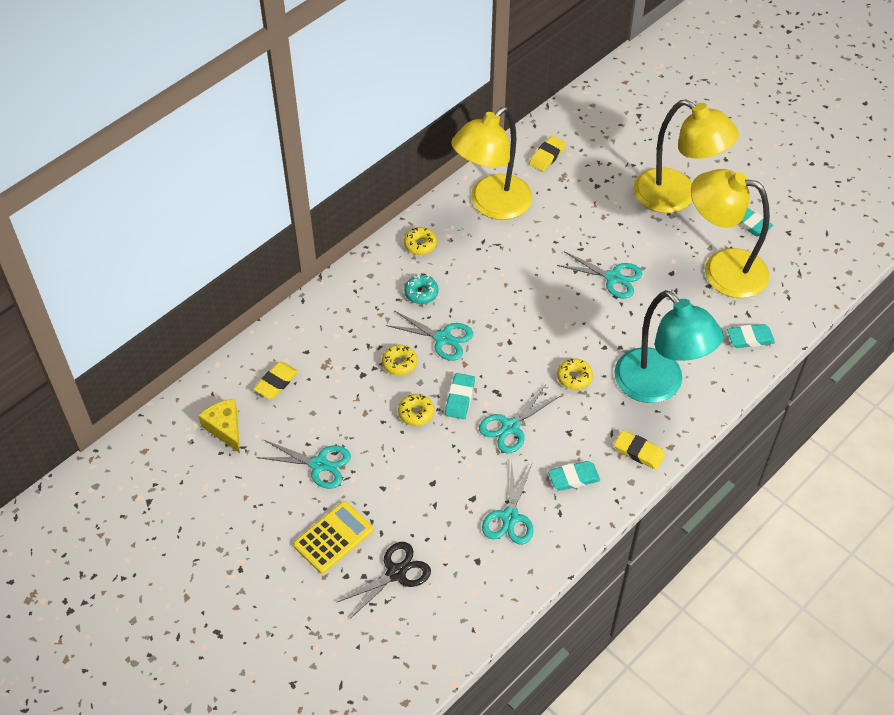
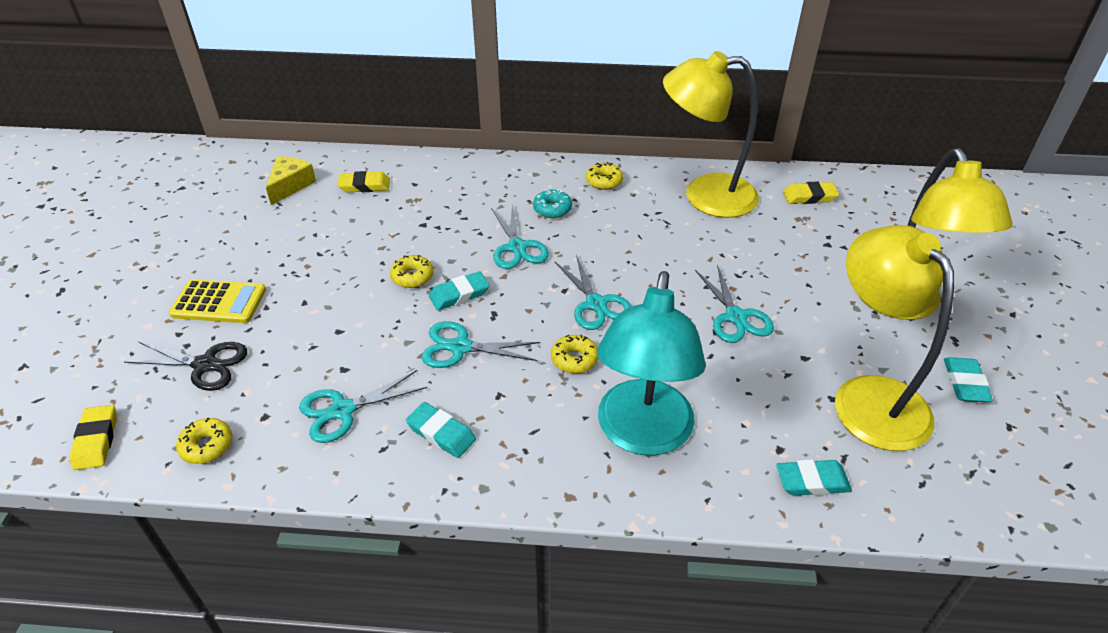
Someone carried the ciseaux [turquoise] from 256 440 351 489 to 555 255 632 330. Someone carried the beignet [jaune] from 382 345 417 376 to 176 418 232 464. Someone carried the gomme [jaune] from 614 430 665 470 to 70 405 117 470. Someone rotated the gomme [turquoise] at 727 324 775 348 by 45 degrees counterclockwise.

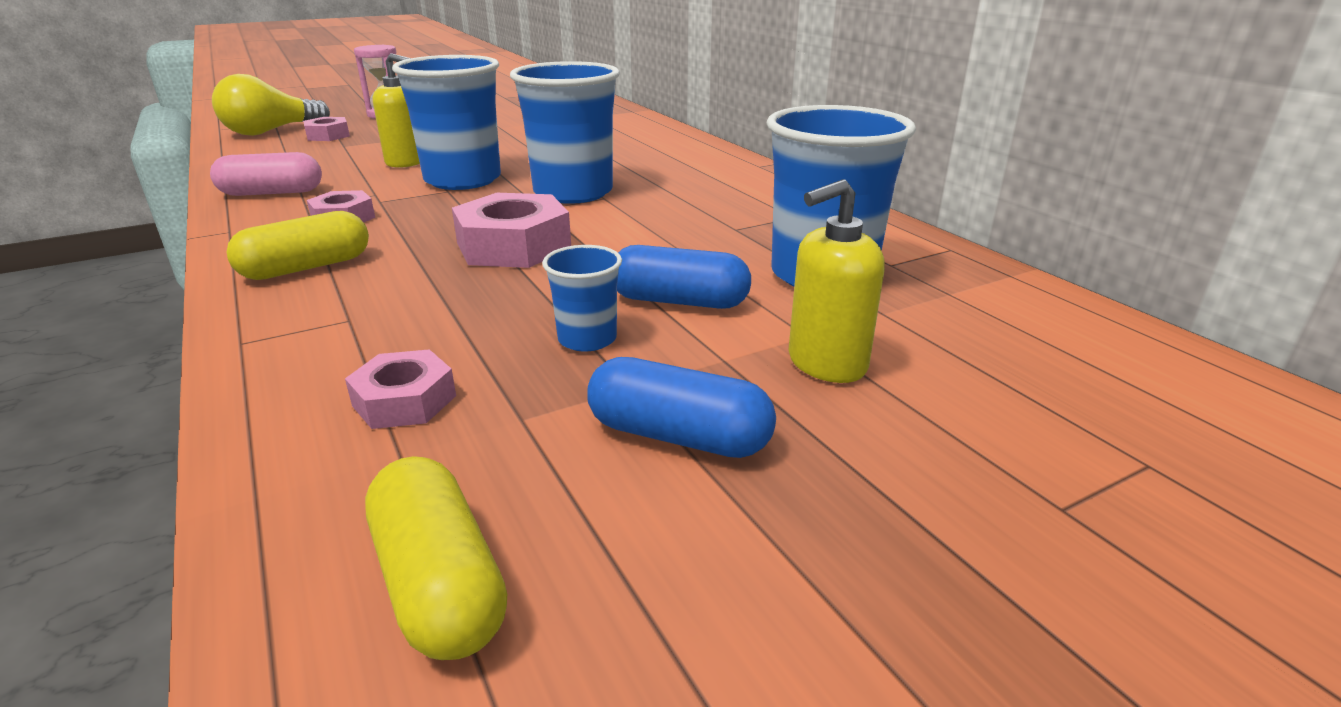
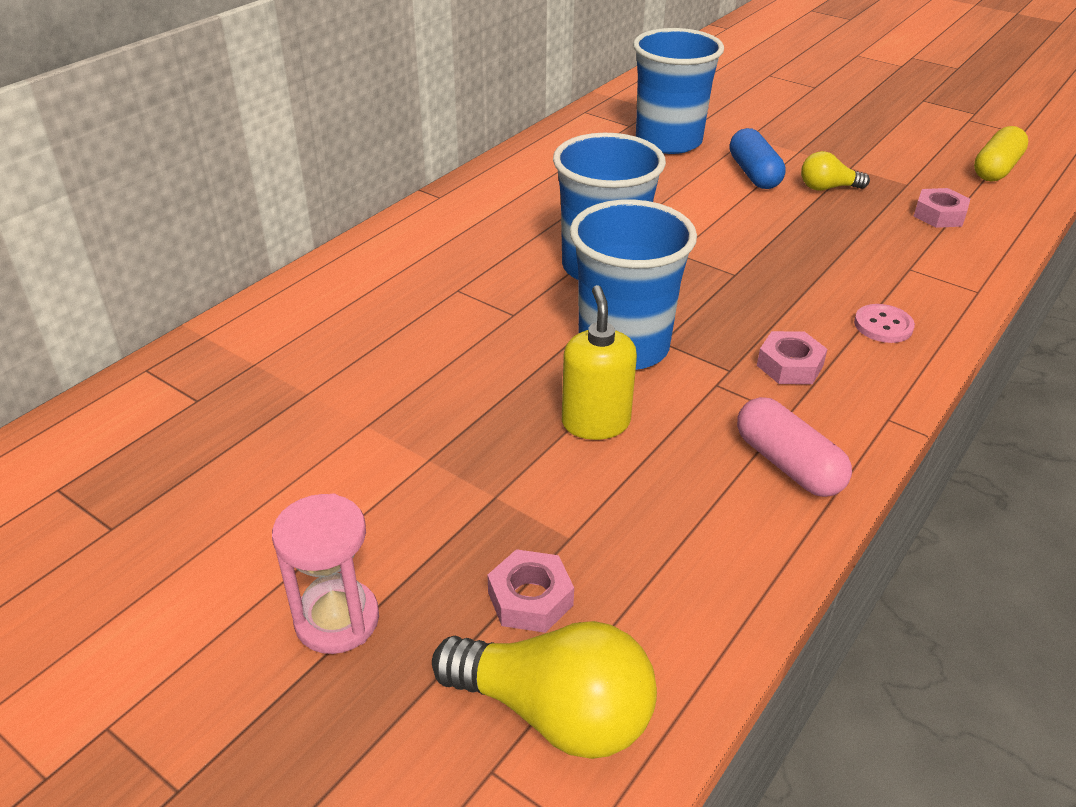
Someone took away the écrou [rose] at 452 193 571 268. Someone took away the gélule [bleu] at 587 357 776 458. Someone took away the distributeur de savon [jaune] at 788 179 885 383. Someone swapped the gélule [jaune] at 227 211 369 280 for the bouton [rose] at 854 304 915 343. Someone swapped the gobelet [bleu] at 542 245 622 352 for the ampoule [jaune] at 801 151 870 191.

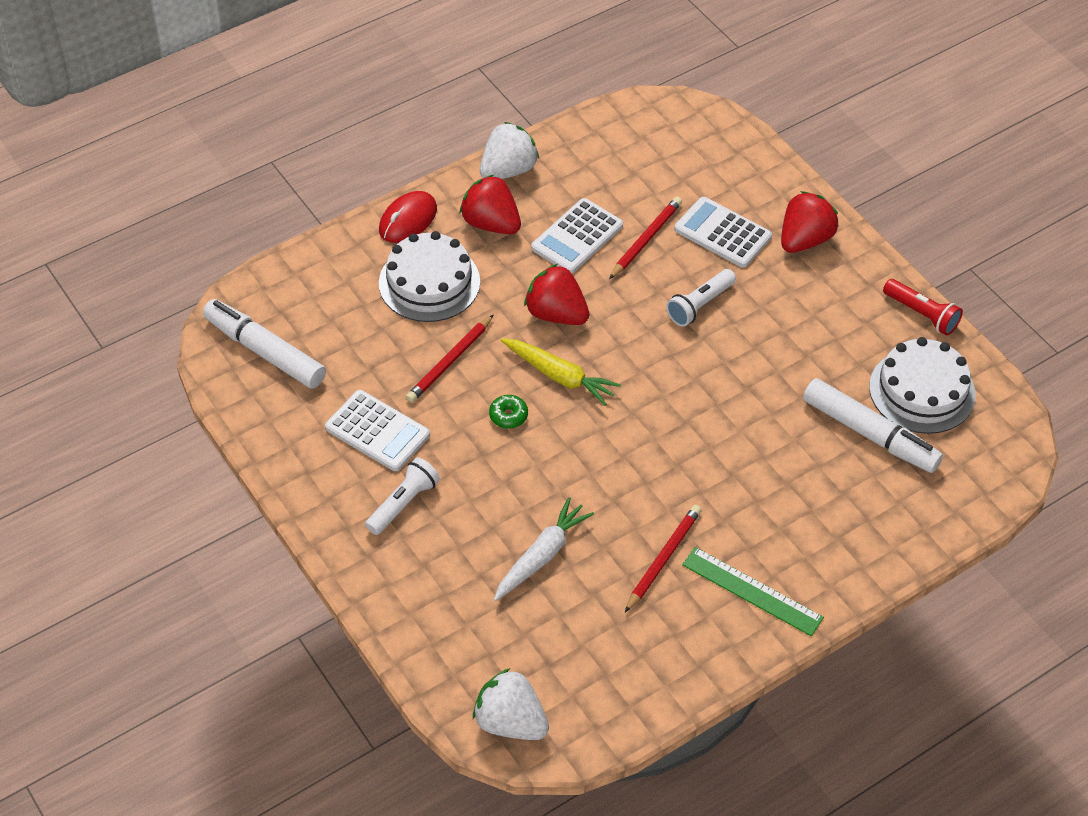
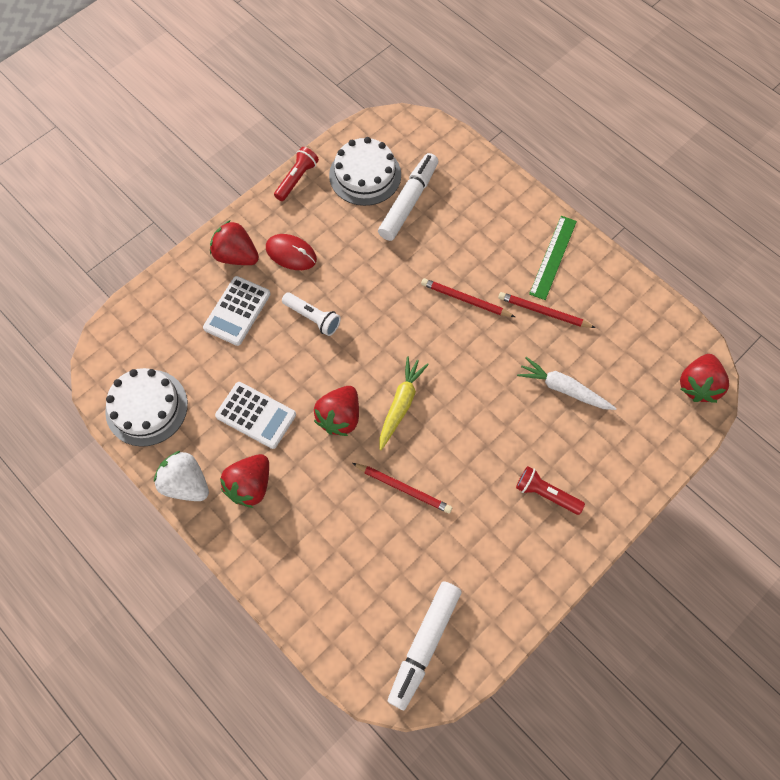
Someone took away the calculatrice [blanc] at 325 390 430 471. Someone took away the beignet [vert] at 489 395 528 429. Someone carried the souris [rouge] from 379 191 437 243 to 266 234 317 270. Someone carried the gâteau [blanc] from 379 231 480 322 to 105 368 188 447. Someone carried the crayon [rouge] from 609 197 682 279 to 421 278 515 317. Someone repainted the lampe de poche [blanc] at 365 457 440 535, which became the lampe de poche [rouge] at 516 466 585 515. Someone repainted the fraise [blanc] at 473 668 549 740, which became the fraise [rouge] at 680 354 729 403.

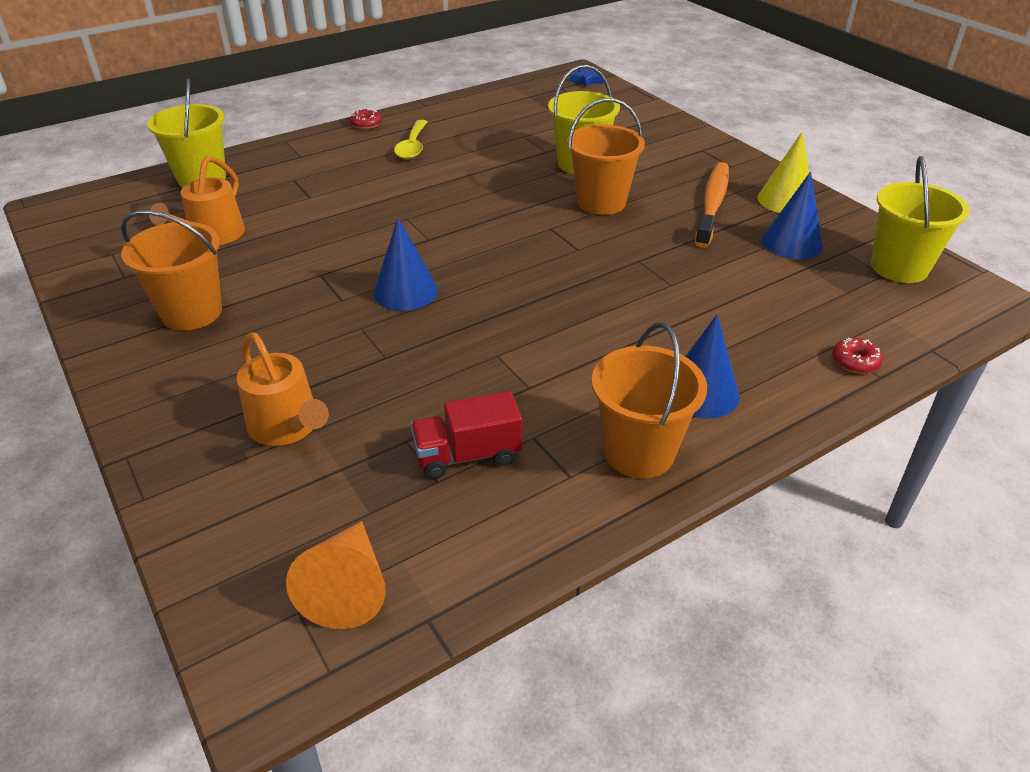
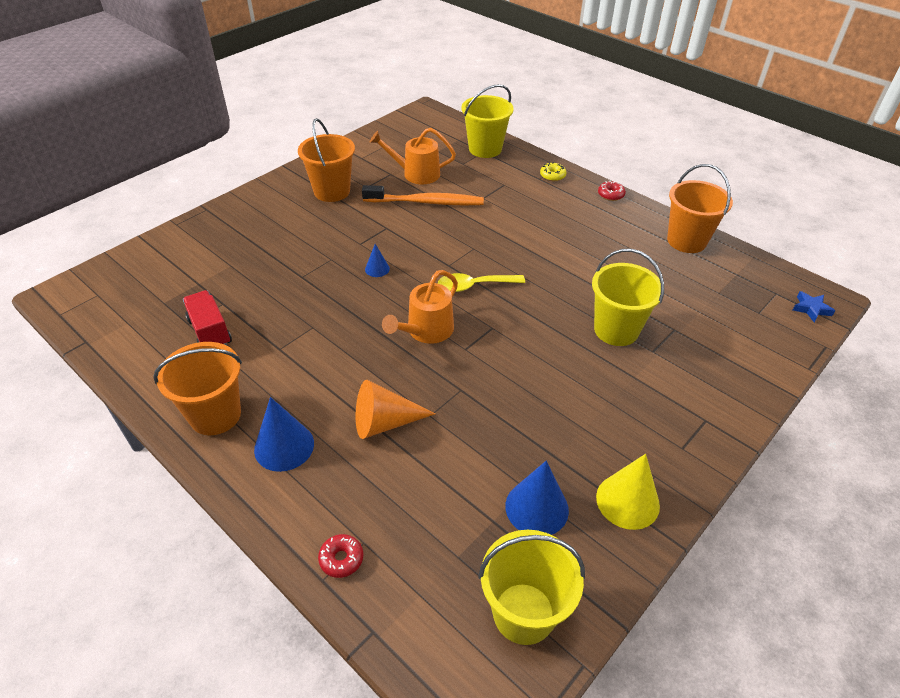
Someone put down the beignet [jaune] at 540 162 567 181. Someone carried the arrosoir [orange] from 237 333 329 446 to 382 270 458 344. Someone carried the cône [orange] from 286 521 386 629 to 356 380 435 439. Someone carried the cuillère [jaune] from 394 120 427 159 to 438 273 525 292. Someone carried the seau [orange] from 567 98 645 215 to 667 164 733 253. Someone carried the brosse à dents [orange] from 695 162 729 248 to 362 185 484 206. Someone scaled the cône [bleu] at 373 218 438 311 by 0.53.

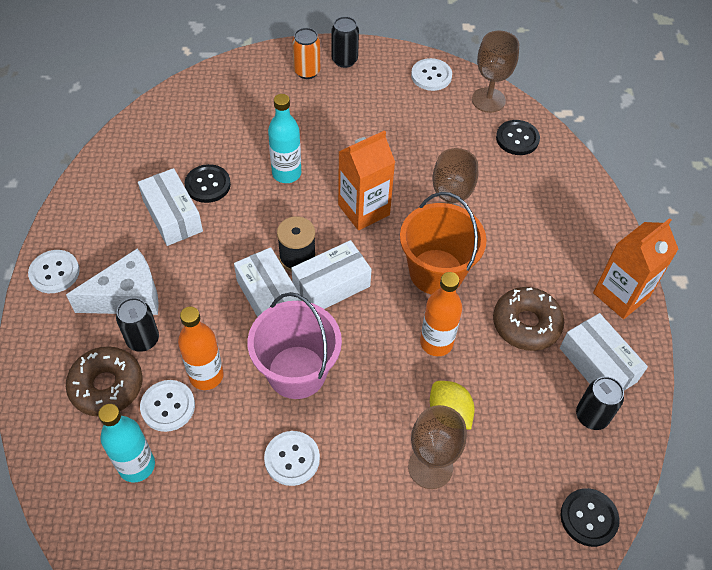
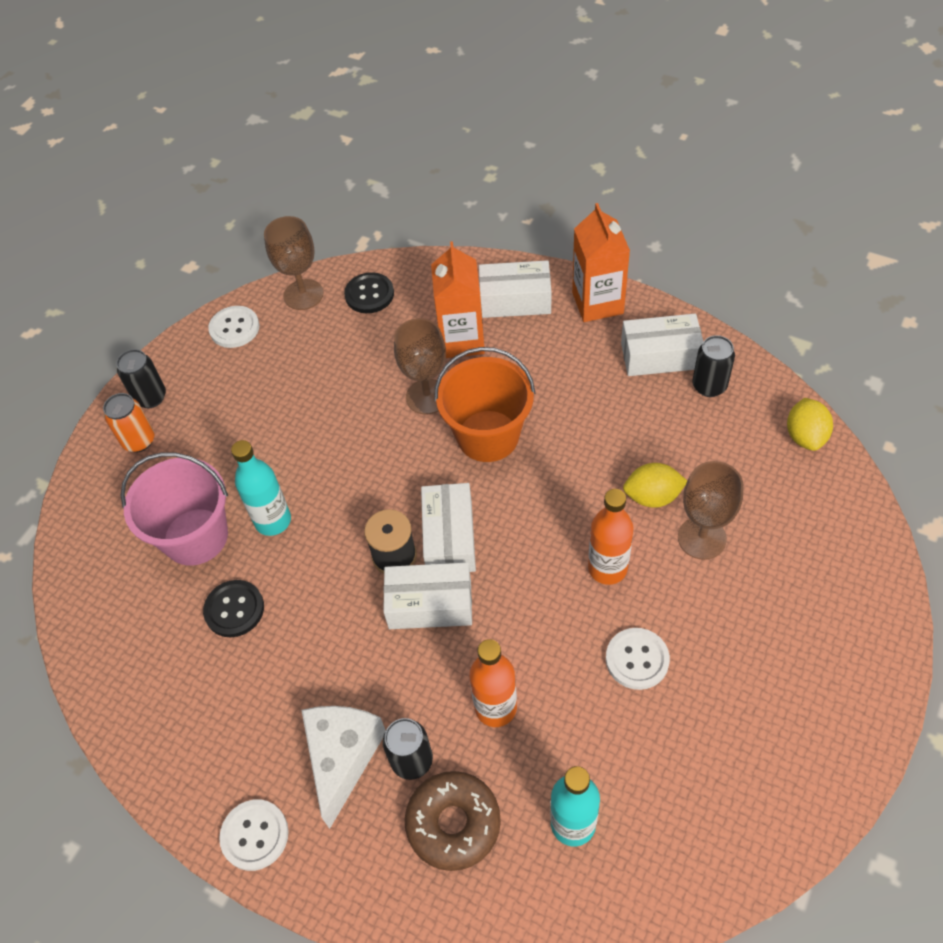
Someone took away the bouton [blanc] at 140 380 195 432. Someone took away the beignet [marron] at 493 287 564 351. Someone carried the boîte [blanc] from 138 168 203 246 to 479 260 551 318. Someone carried the seau [rose] from 247 292 342 399 to 120 452 228 566. Someone carried the brique de lait [orange] from 338 130 395 230 to 431 241 485 358. Someone carried the bouteille [orange] from 420 272 462 356 to 588 489 633 585. Someone swapped the bouton [noir] at 560 488 619 547 for the citron [jaune] at 787 398 833 451.

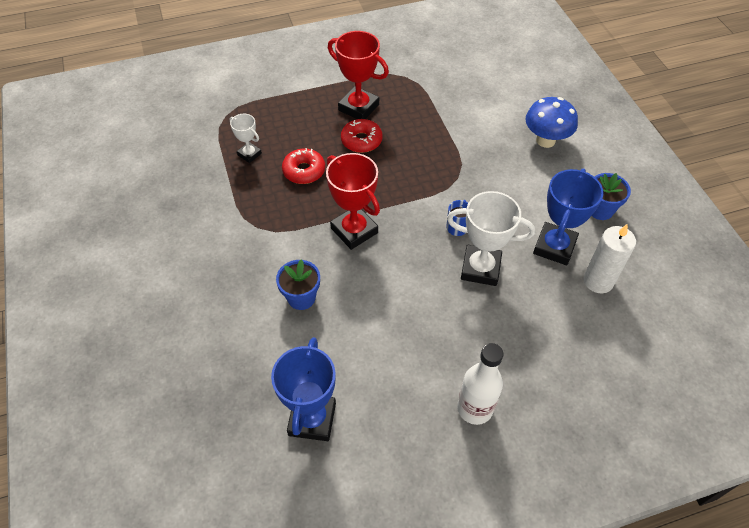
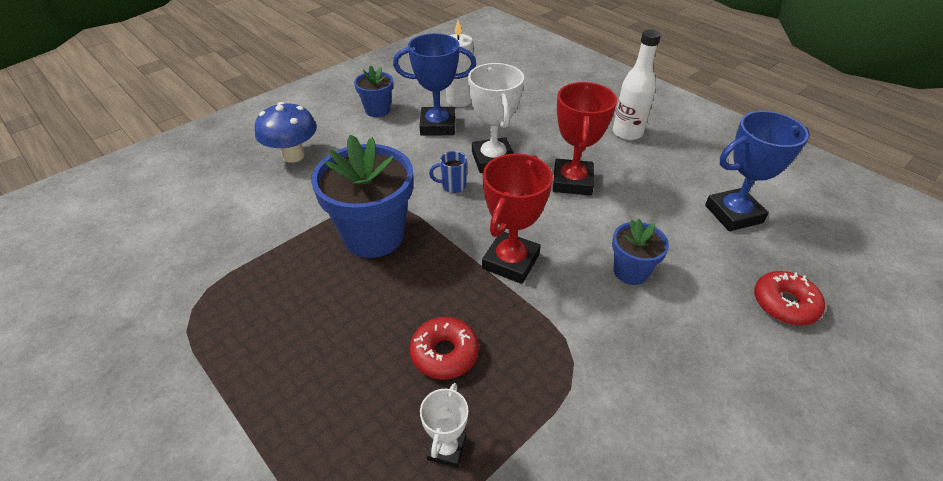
Someone put down the pot de fleurs [bleu] at 311 134 413 258. Someone carried the trophée [rouge] from 328 31 389 119 to 553 82 617 196. Someone carried the beignet [rouge] from 341 119 383 153 to 754 271 825 326.

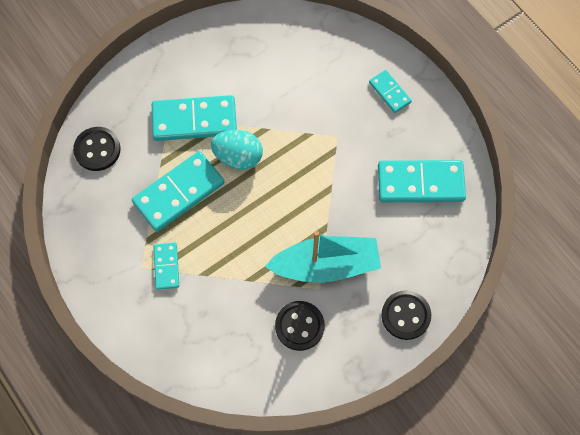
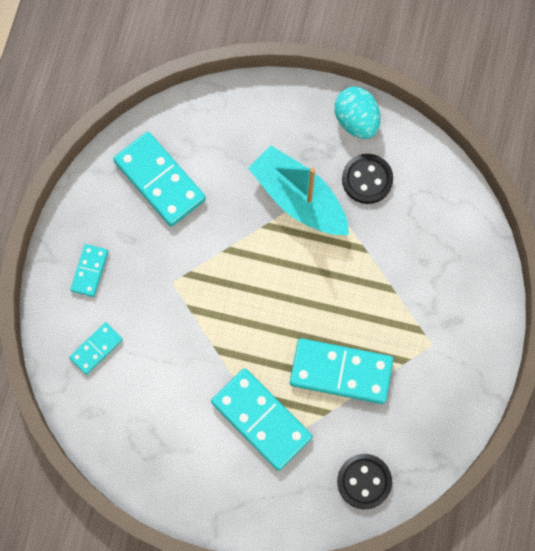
Someone took away the bouton [noir] at 381 290 431 340. Someone carried the domino [turquoise] from 153 243 179 290 to 69 322 123 375. Someone carried the œuf [turquoise] from 211 130 263 170 to 335 87 380 139.

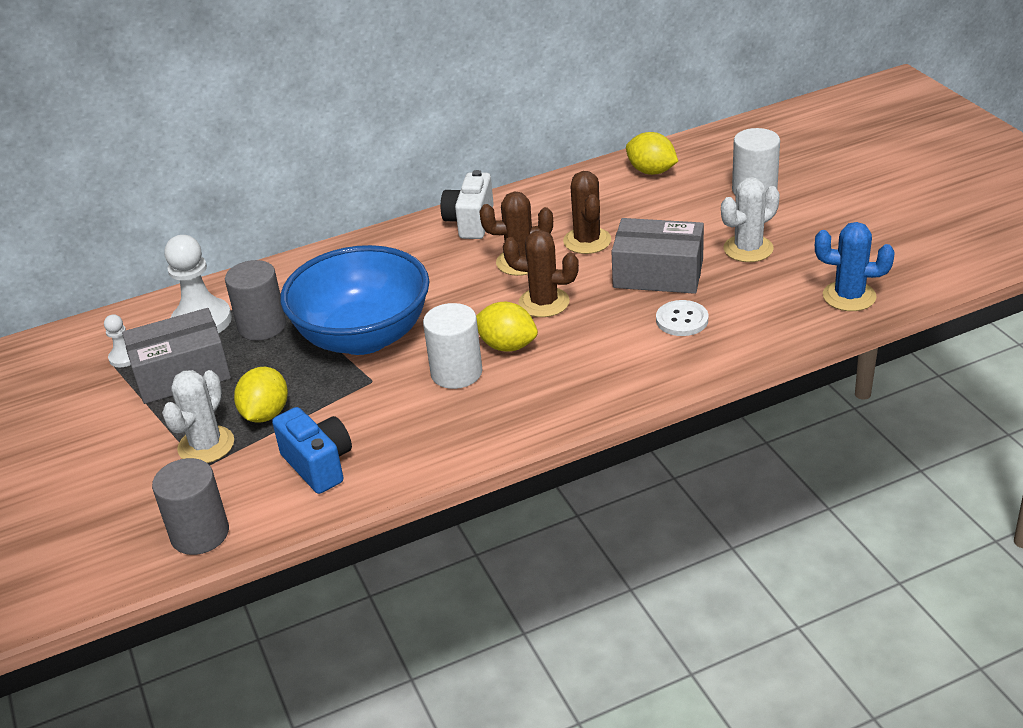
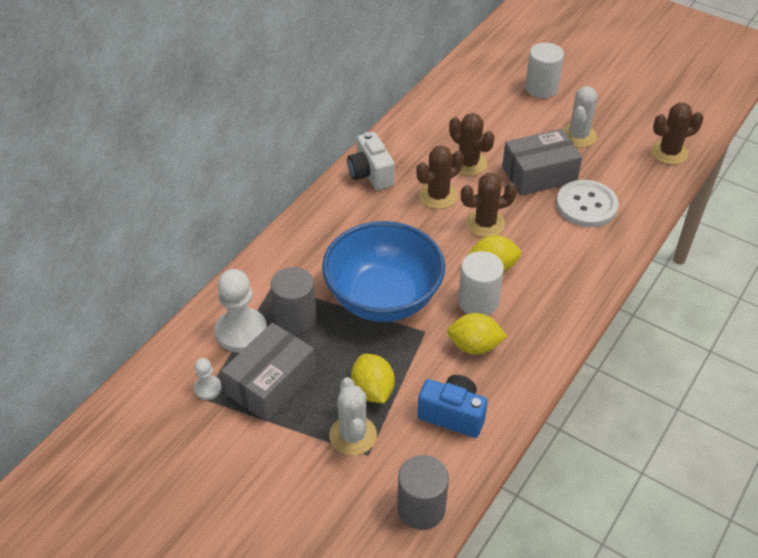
Someone carried the citron [jaune] from 626 132 678 175 to 447 313 507 355. Someone repainted the cactus [bleu] at 815 222 895 311, which became the cactus [marron] at 651 102 704 165. Someone scaled the bouton [blanc] at 656 300 708 336 by 1.58.

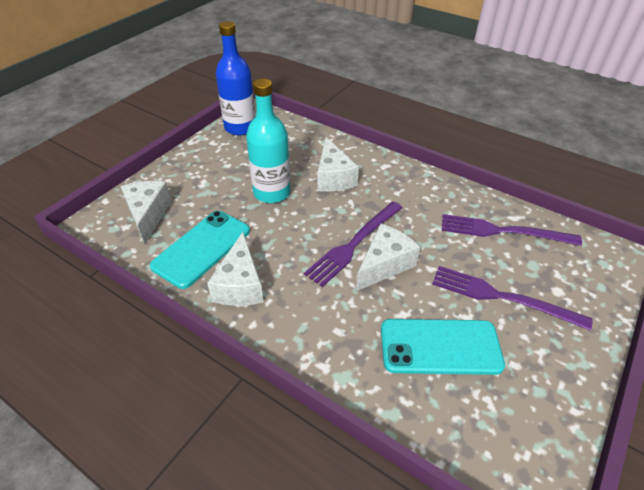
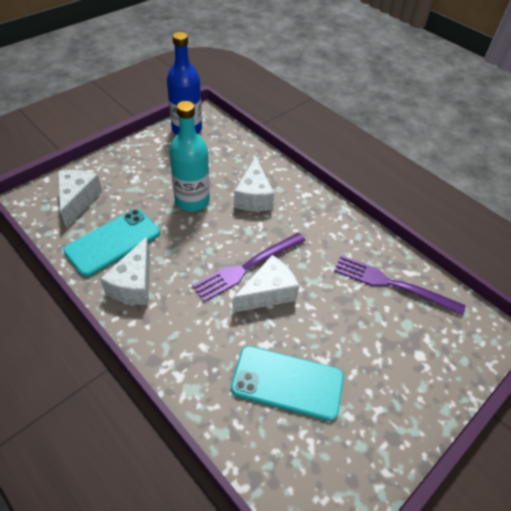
Someone took away the fourchette [violet] at 432 266 593 331.

